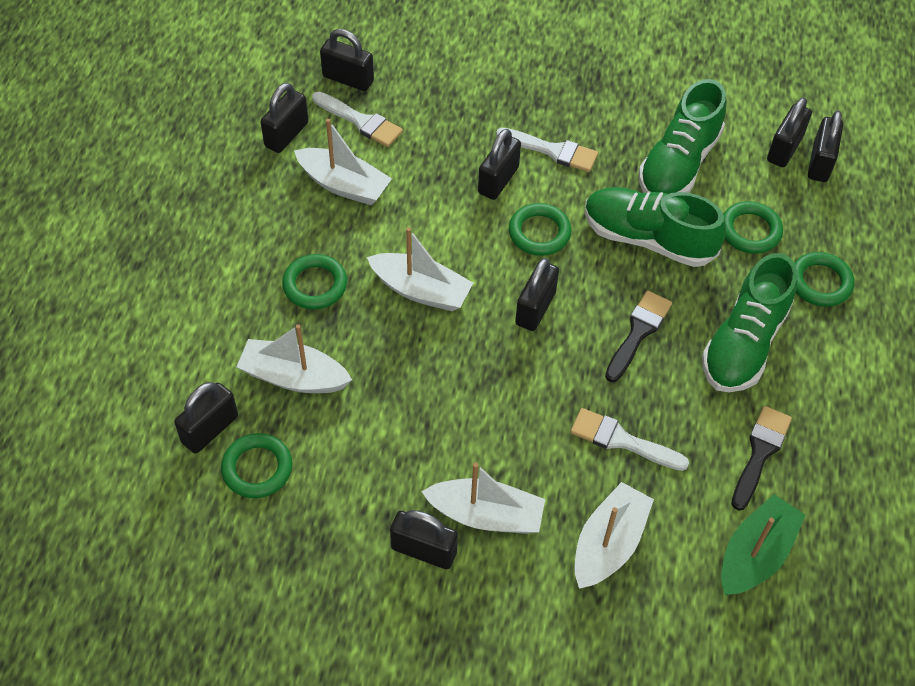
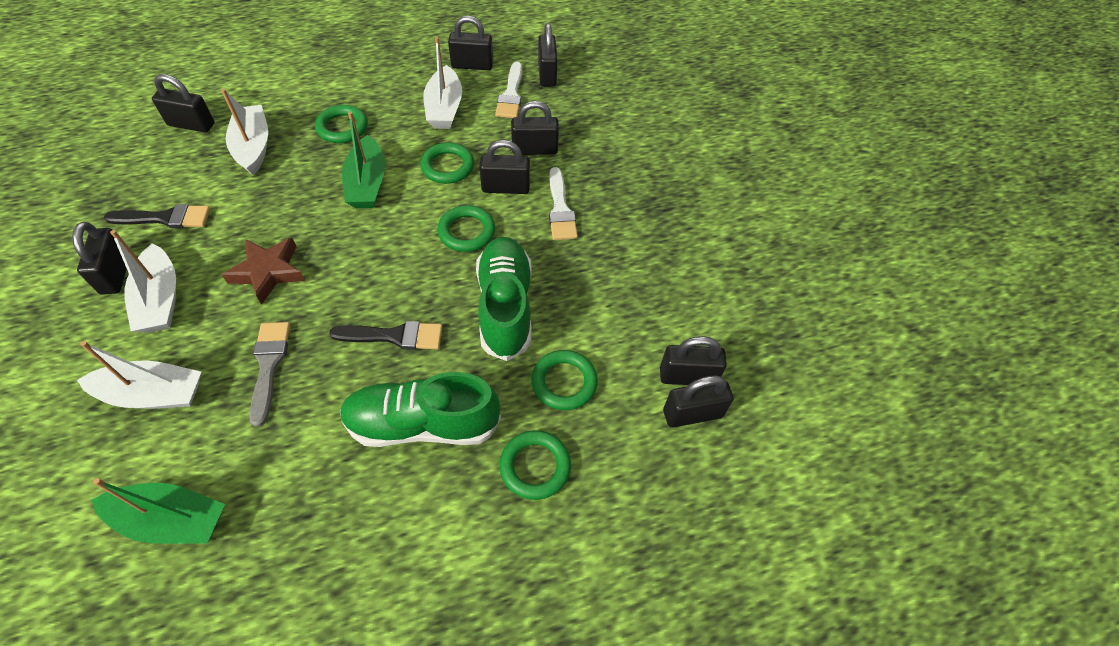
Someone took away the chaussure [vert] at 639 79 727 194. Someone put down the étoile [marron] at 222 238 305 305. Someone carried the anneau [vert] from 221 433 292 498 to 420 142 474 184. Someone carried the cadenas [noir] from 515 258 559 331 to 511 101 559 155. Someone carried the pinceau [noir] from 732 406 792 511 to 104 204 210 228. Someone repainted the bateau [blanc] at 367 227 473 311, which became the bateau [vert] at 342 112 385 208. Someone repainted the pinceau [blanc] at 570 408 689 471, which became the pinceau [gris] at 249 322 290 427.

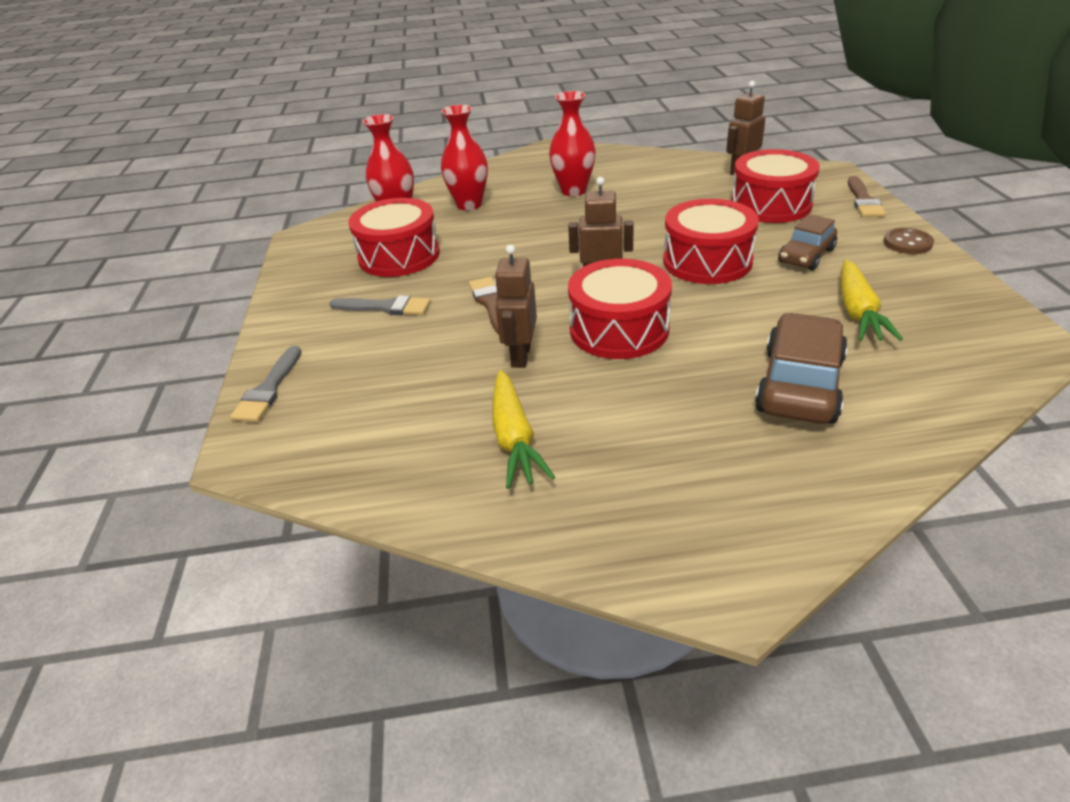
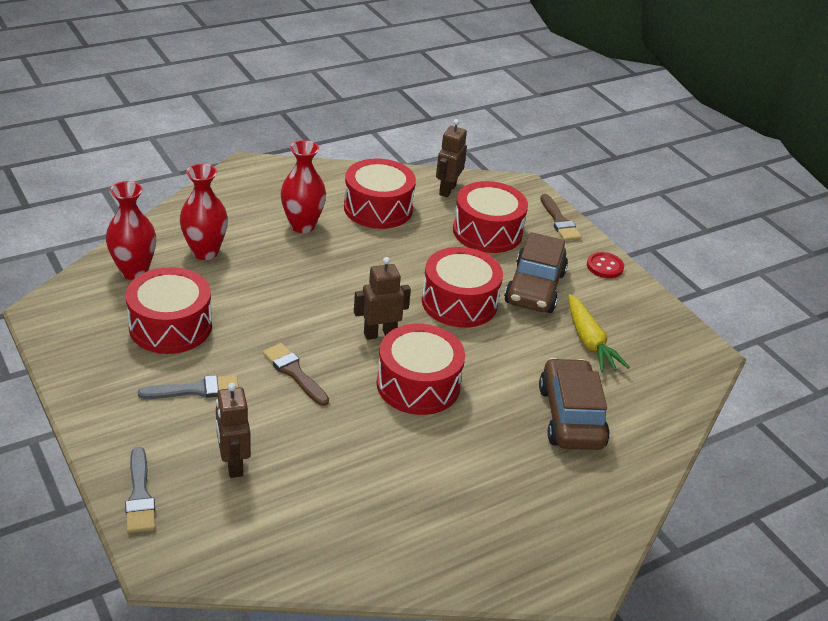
Someone took away the carotte [jaune] at 493 370 555 489. Someone put down the tambour [rouge] at 344 159 416 229. Someone carried the robot [marron] from 495 245 537 368 to 216 383 251 478. Someone repainted the bouton [marron] at 883 228 934 254, which became the bouton [rouge] at 587 252 624 278. Someone scaled the voiture [marron] at 778 214 837 270 by 1.59.

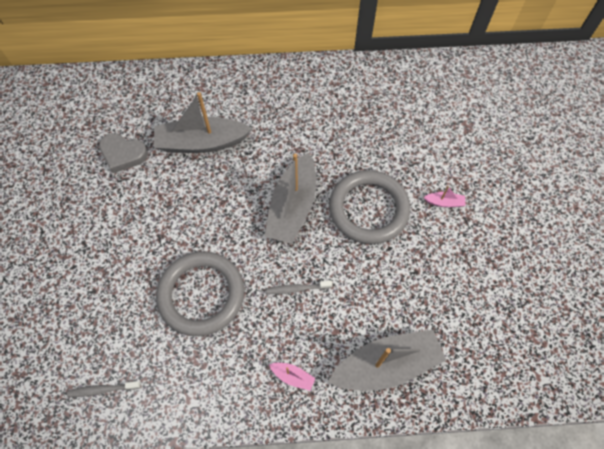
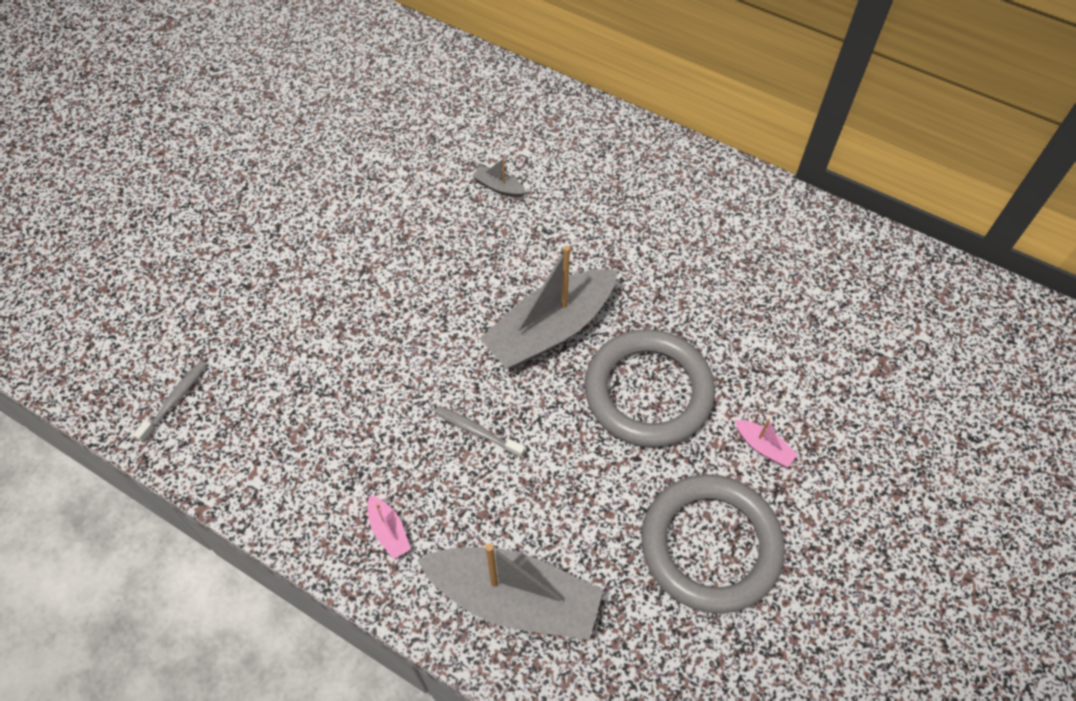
Someone took away the cœur [gris] at 99 133 148 173. Someone carried the anneau [gris] from 156 251 244 336 to 641 474 785 614. Someone rotated the brosse à dents [gris] at 67 381 141 397 by 90 degrees clockwise. Someone scaled the bateau [gris] at 154 92 252 153 by 0.41.

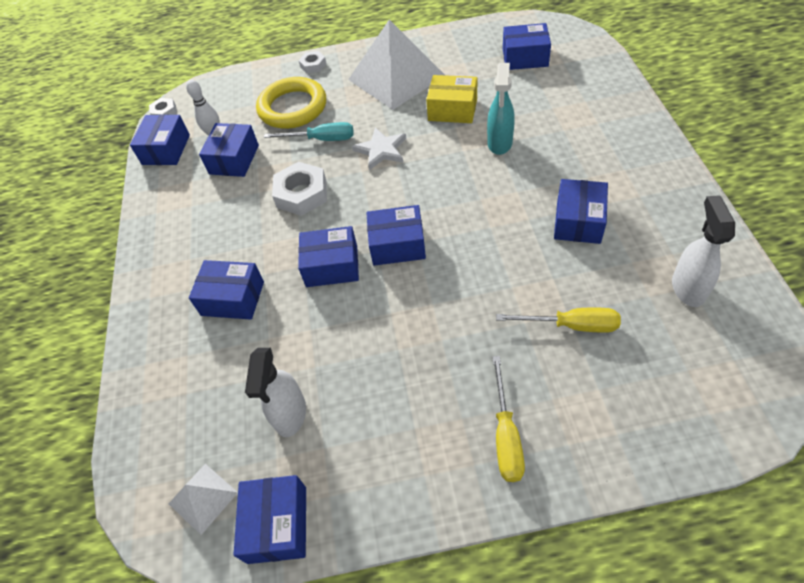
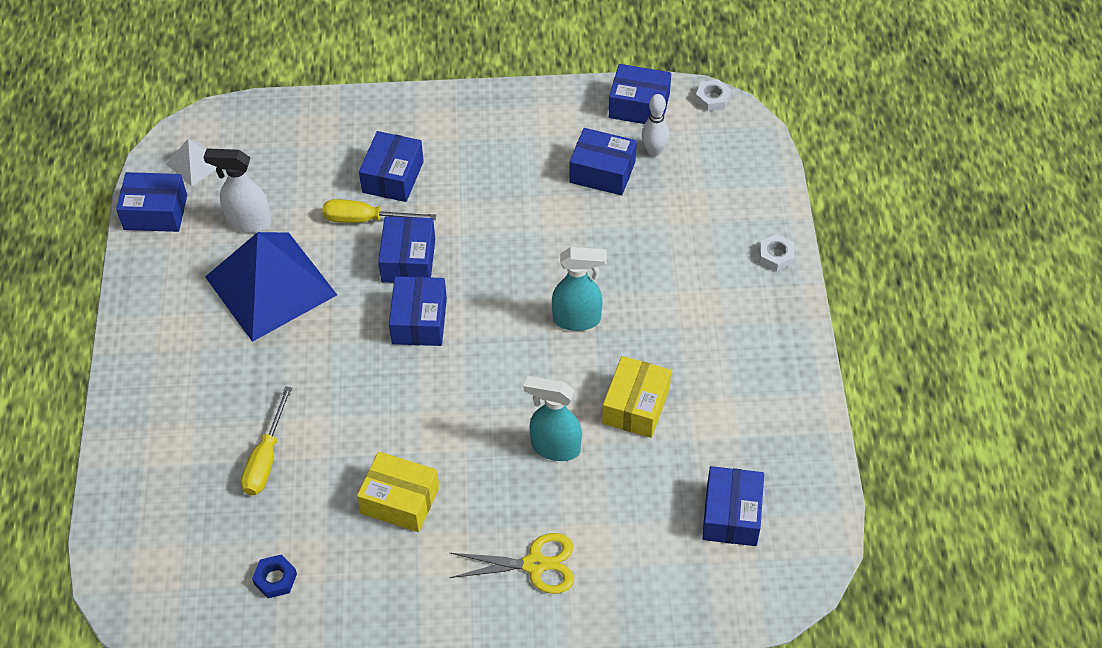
Someone took away the anneau [jaune] at 256 77 326 129. Someone took away the tournevis [turquoise] at 264 122 354 141. Someone took away the écrou [blanc] at 272 162 327 216. Someone took away the pyramide [blanc] at 348 19 445 110. Someone put down the pyramide [bleu] at 205 232 337 342. Someone put down the ciseaux [jaune] at 449 533 574 594. Someone carried the tournevis [jaune] from 492 356 525 482 to 322 199 436 223. Someone swapped the étoile [blanc] at 352 127 407 170 for the vaporisateur [turquoise] at 552 247 607 331. Someone swapped the vaporisateur [blanc] at 672 195 735 307 for the écrou [bleu] at 252 555 297 598. Someone repainted the boîte [bleu] at 554 179 608 244, which became the boîte [jaune] at 357 451 439 532.

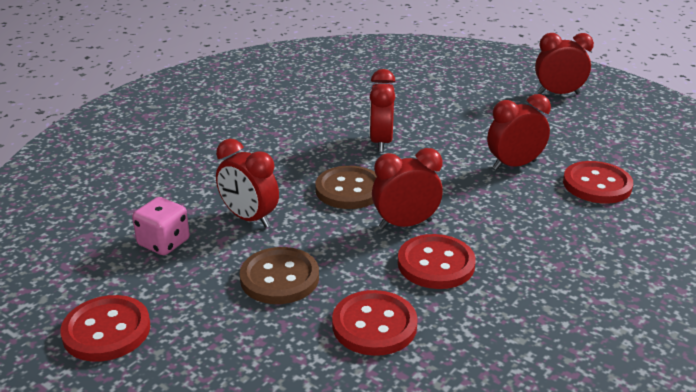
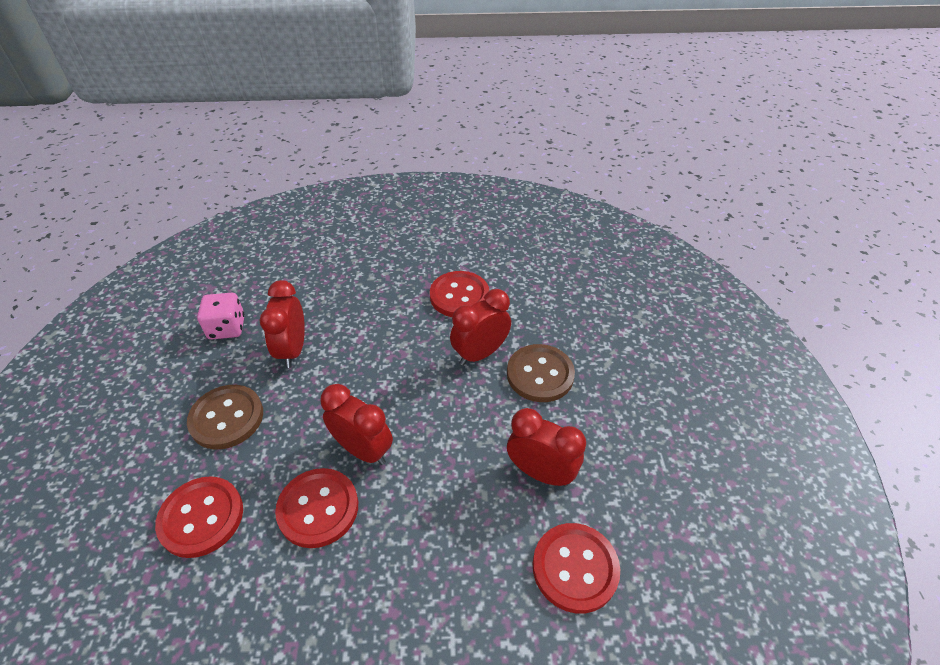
Someone took away the réveil [rouge] at 535 33 594 95. Someone carried the bouton [rouge] from 60 295 150 362 to 430 271 489 317. Someone carried the bouton [marron] from 315 166 377 209 to 507 344 575 402.

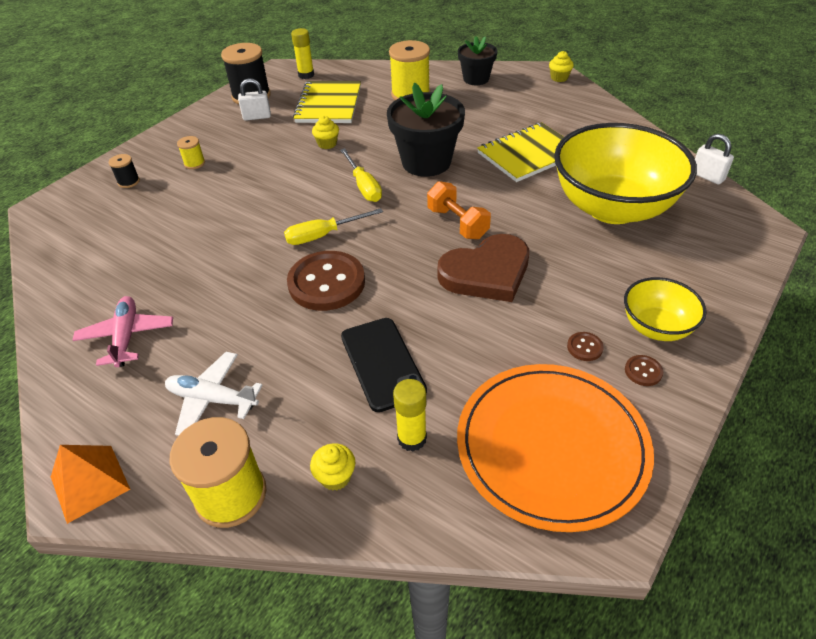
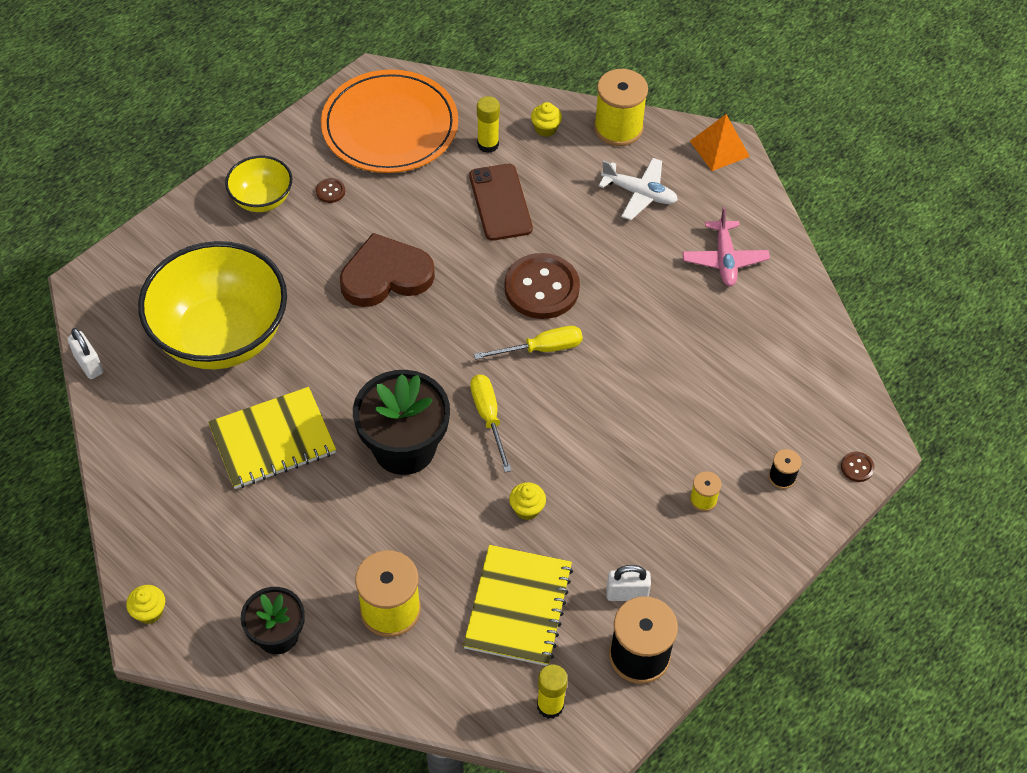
Someone took away the haltère [orange] at 427 181 491 239. Someone carried the bouton [marron] from 625 355 663 386 to 841 452 875 482. Someone repainted the téléphone [noir] at 341 318 427 412, which became the téléphone [marron] at 469 164 533 241.

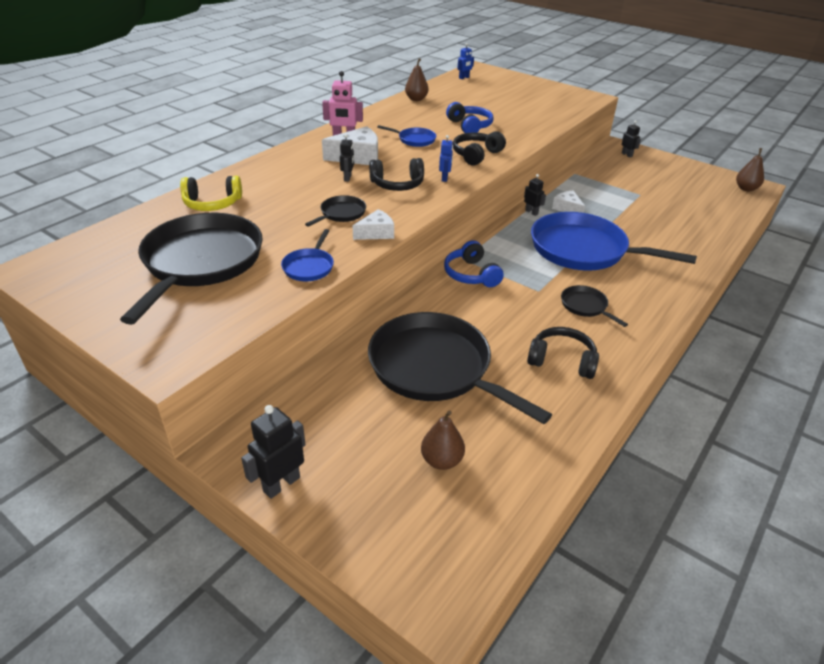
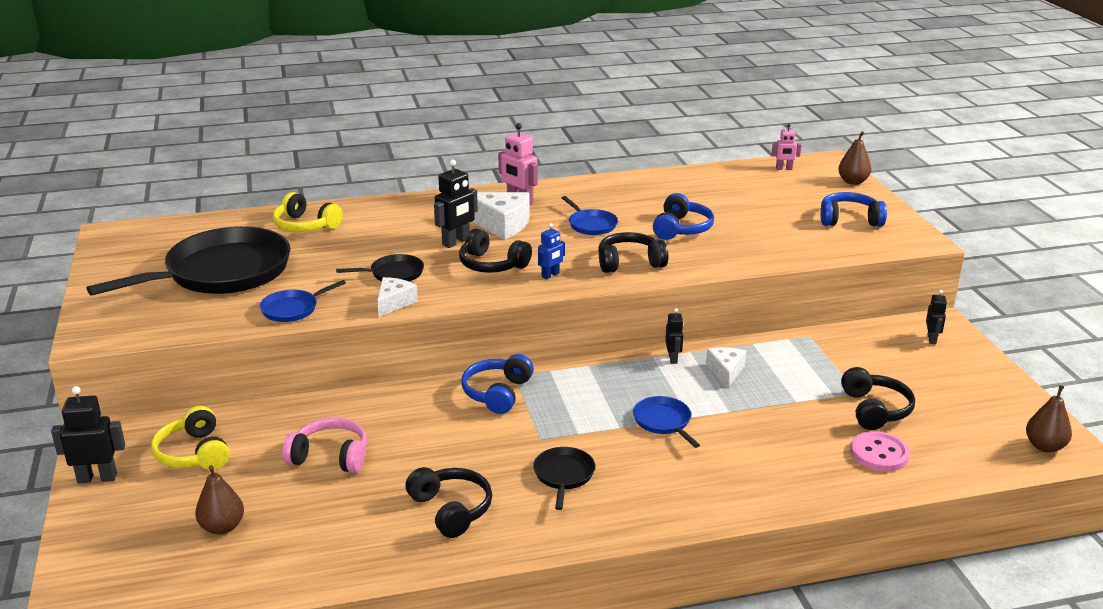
Someone put down the casque audio [jaune] at 151 406 230 470. Someone put down the casque audio [bleu] at 820 192 887 227. Someone put down the casque audio [noir] at 841 367 915 430. Someone put down the bouton [rose] at 850 431 910 472. Someone carried the poire [marron] from 405 58 429 101 to 838 131 871 185. Someone swapped the poêle [noir] at 368 312 552 424 for the casque audio [rose] at 282 418 367 473. Someone repainted the robot [bleu] at 457 43 474 79, which became the robot [rose] at 772 124 801 170. Someone rotated the fromage [blanc] at 353 209 394 240 by 75 degrees counterclockwise. Someone scaled the robot [noir] at 340 134 354 181 by 1.62. Someone scaled the poêle [bleu] at 531 212 697 271 by 0.43.

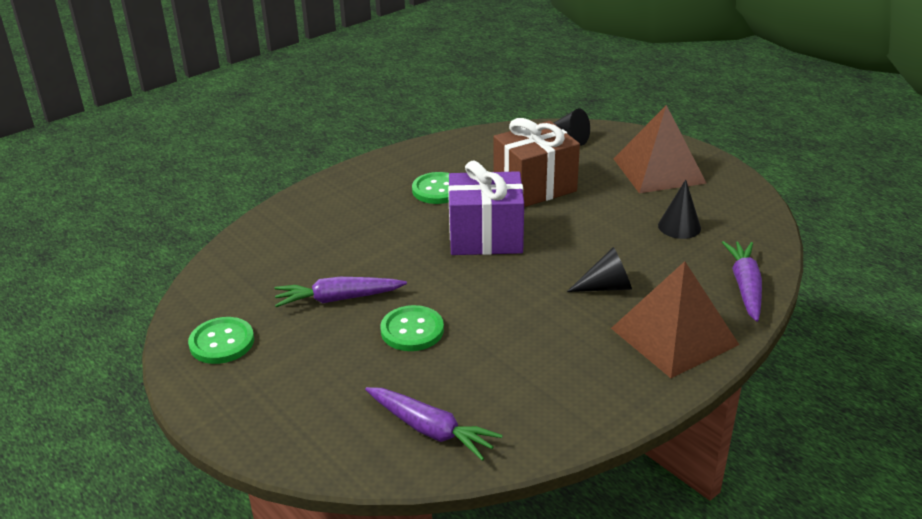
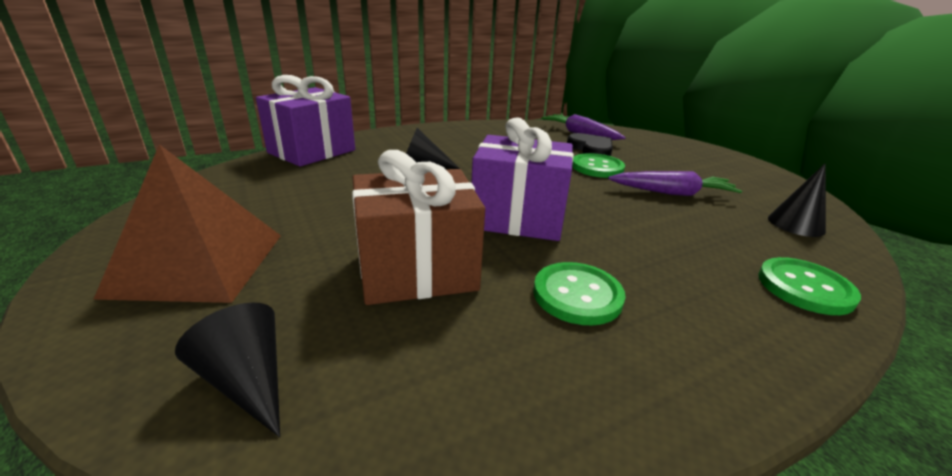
Someone took away the pyramide [marron] at 611 261 739 378. Someone put down the cœur [noir] at 567 133 613 156. Someone carried the bouton [vert] from 188 317 254 364 to 758 257 861 315. Someone carried the cône [noir] from 658 180 701 239 to 768 164 826 237. Someone swapped the carotte [violet] at 722 241 762 322 for the cadeau [violet] at 256 75 355 167.

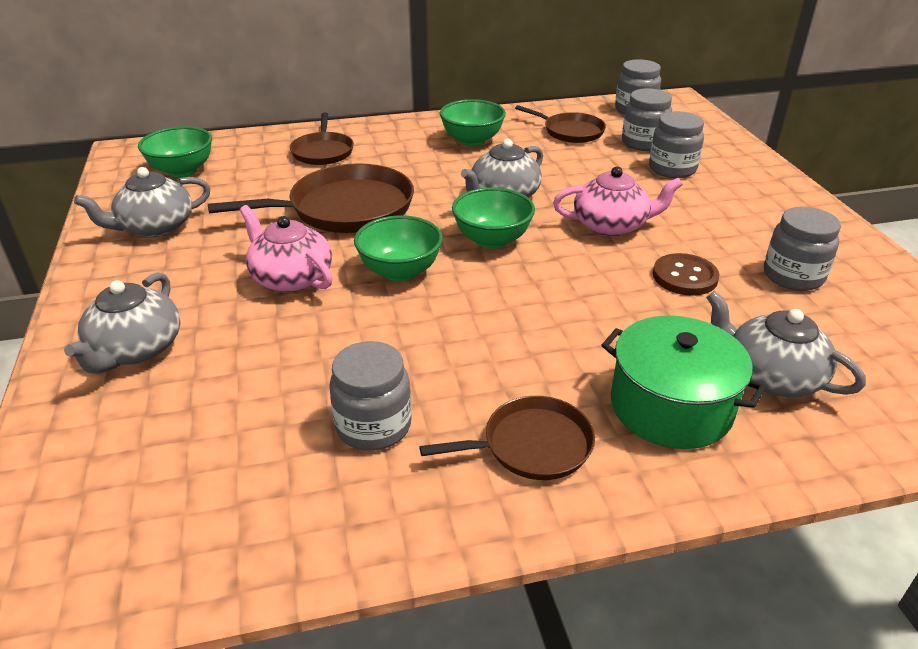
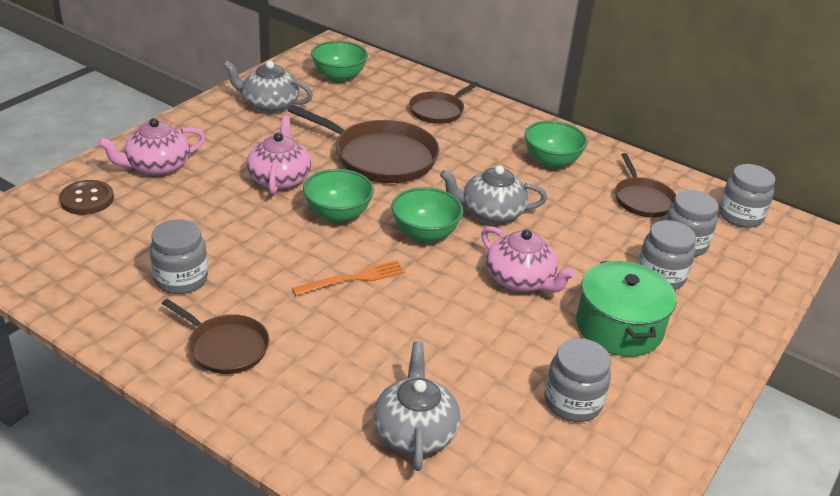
Someone put down the fourchette [orange] at 292 260 405 296. Someone carried the marmite [vert] from 601 315 766 449 to 576 261 677 357. Someone carried the bouton [marron] from 653 253 719 296 to 59 180 114 215. Someone repainted the théière [gris] at 64 272 180 374, which became the théière [rose] at 98 118 206 176.

